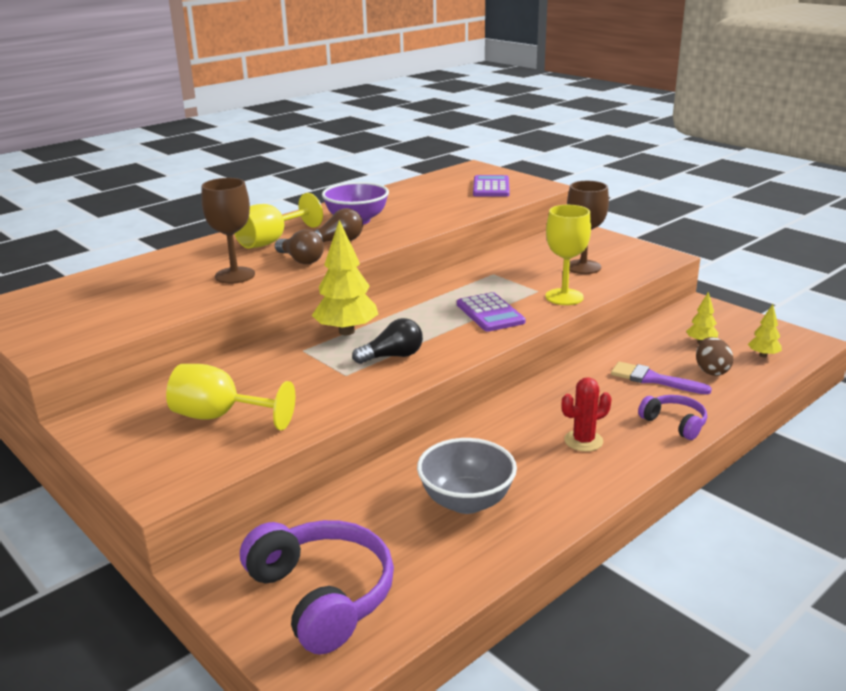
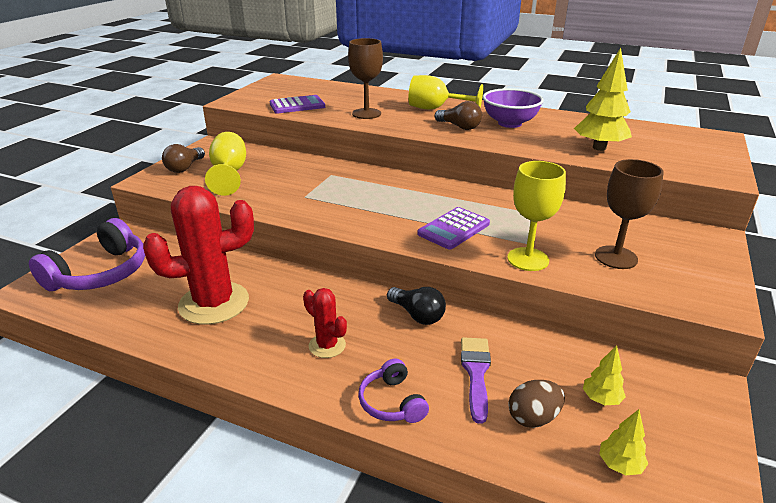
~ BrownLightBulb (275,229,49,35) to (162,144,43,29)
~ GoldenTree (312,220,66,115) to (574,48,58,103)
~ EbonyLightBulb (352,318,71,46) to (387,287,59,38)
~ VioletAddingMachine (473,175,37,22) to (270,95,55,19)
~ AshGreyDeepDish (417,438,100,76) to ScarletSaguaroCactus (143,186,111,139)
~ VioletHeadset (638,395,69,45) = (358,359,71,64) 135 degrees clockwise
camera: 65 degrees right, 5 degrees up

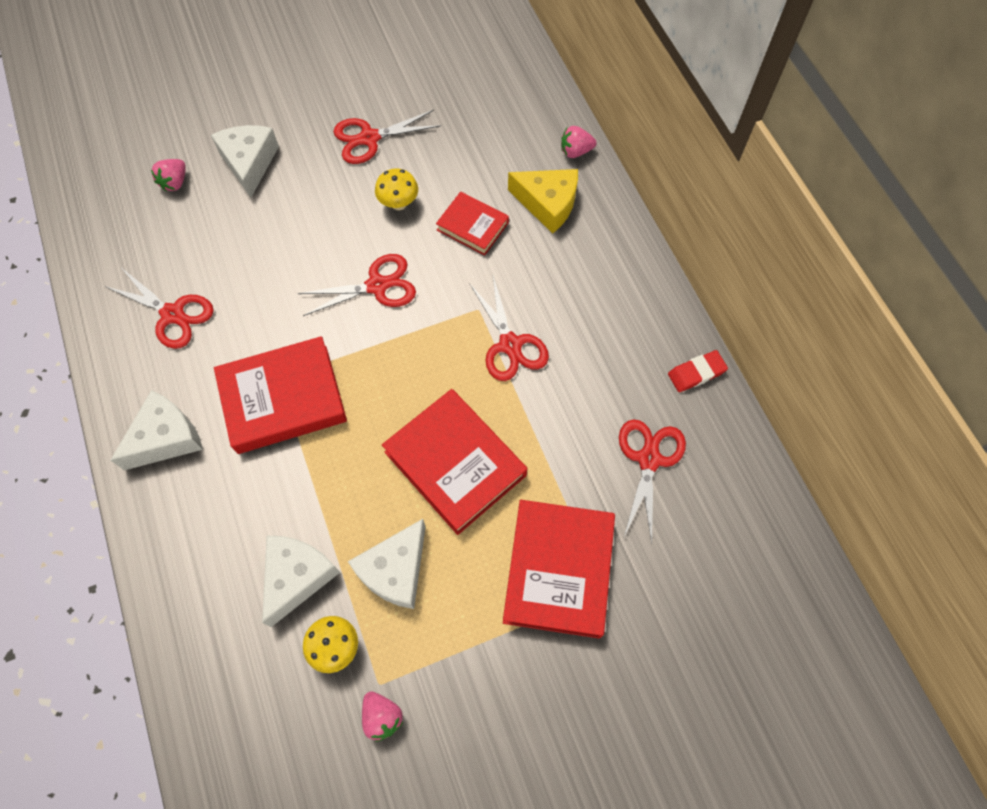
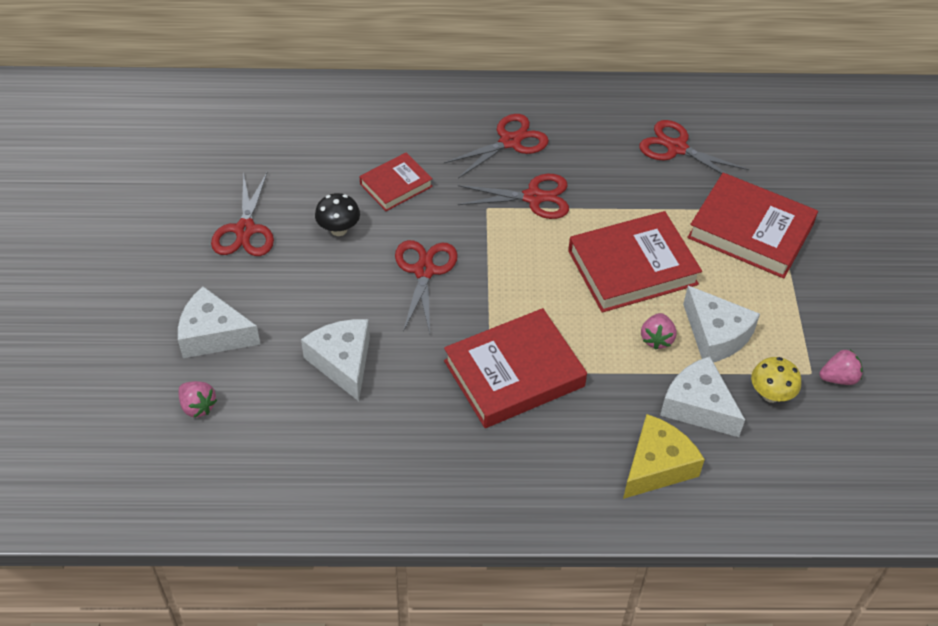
- ScarletEraser (668,350,60,42)
~ ScarletPairOfScissors (104,268,110,81) to (444,114,105,65)
~ PureWhiteCheeseWedge (110,390,93,80) to (301,319,69,82)
~ GoldenCheeseWedge (508,169,70,65) to (623,414,82,85)
~ RosePinkStrawberry (561,126,36,32) to (641,313,36,37)
~ GoldenMushroom (375,169,43,41) to EbonyMushroom (315,193,45,43)
~ ScarletHardcover (214,336,133,118) = (444,308,143,120) 60 degrees clockwise
camera: 70 degrees left, 15 degrees down

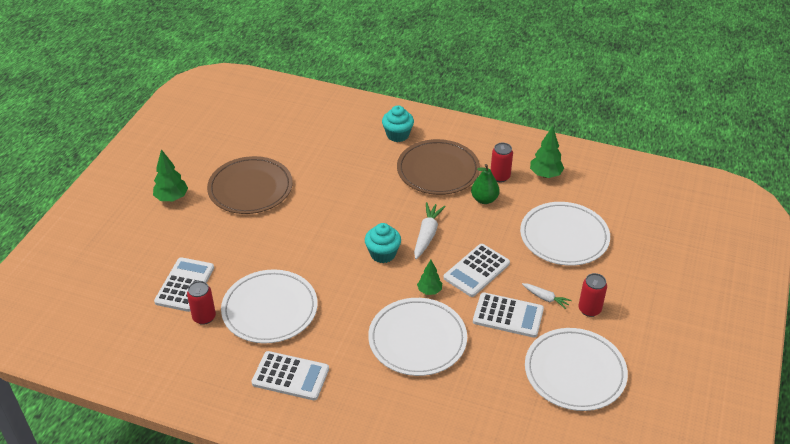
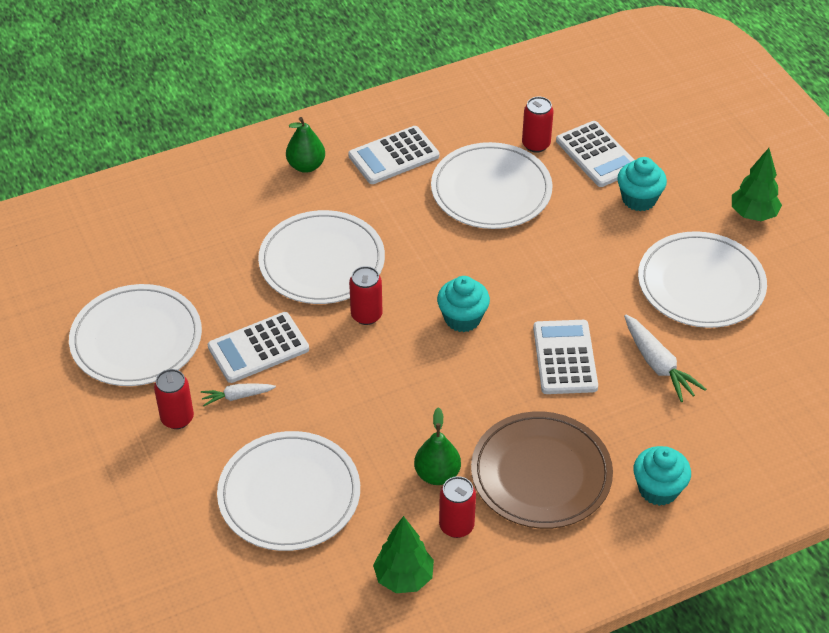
+ LeafGreenPear (286,117,39,56)
+ TurquoiseCupcake (617,157,50,54)
~ PureWhiteToyCarrot (414,202,32,57) to (624,314,82,88)
~ PureWhiteAddingMachine (443,244,67,53) to (533,320,65,74)
~ LeafGreenTree (417,260,25,35) to ScarletTin (349,266,33,59)
~ BrownFlatDish (207,156,86,58) to PureWhiteFlatDish (638,231,129,97)
camera: 135 degrees right, 5 degrees up

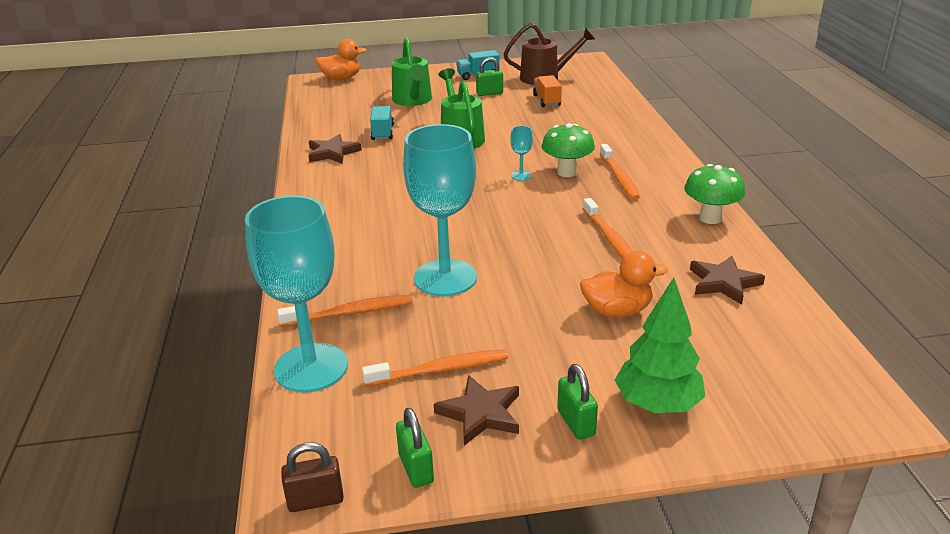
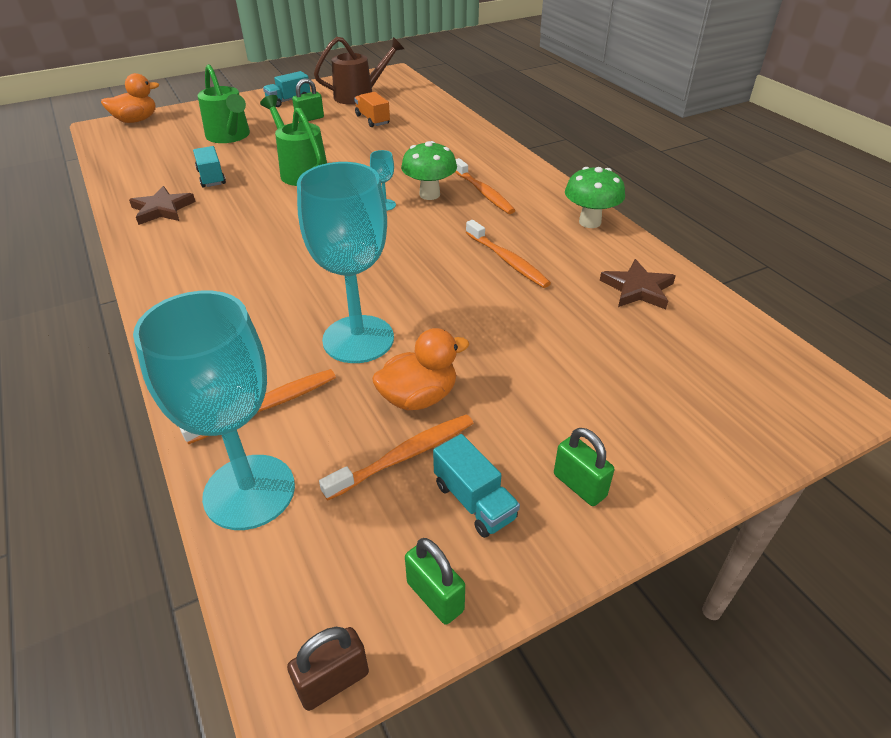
- LeafGreenTree (615,278,91,135)
~ BrightOrangeDuck (580,251,88,66) to (372,328,97,82)
~ BrownFivePointedStar (434,375,85,71) to TurquoiseToyTruck (433,434,87,104)
camera: 20 degrees left, 10 degrees up

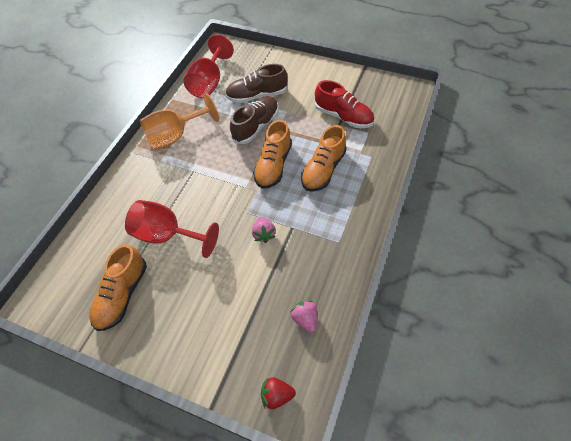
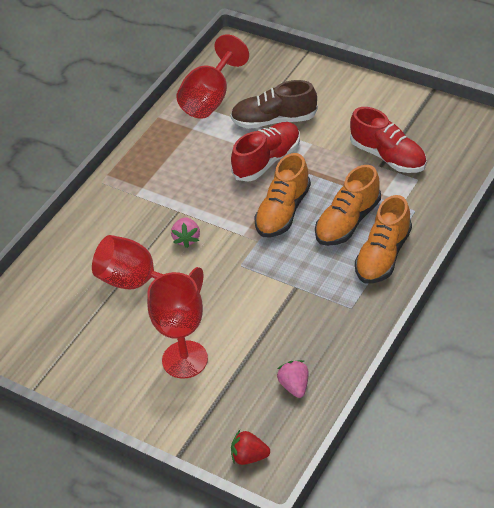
- BrightOrangeGoblet (140,93,79,57)
+ ScarletGoblet (147,272,61,107)
~ BrightOrangeLaceUpShoe (89,244,58,87) to (355,195,57,89)
~ RosePinkStrawberry (252,217,24,26) to (171,217,29,31)
~ BrownLaceUpShoe (230,96,49,48) to ScarletLaceUpShoe (231,122,69,60)
camera: 10 degrees right, 10 degrees down

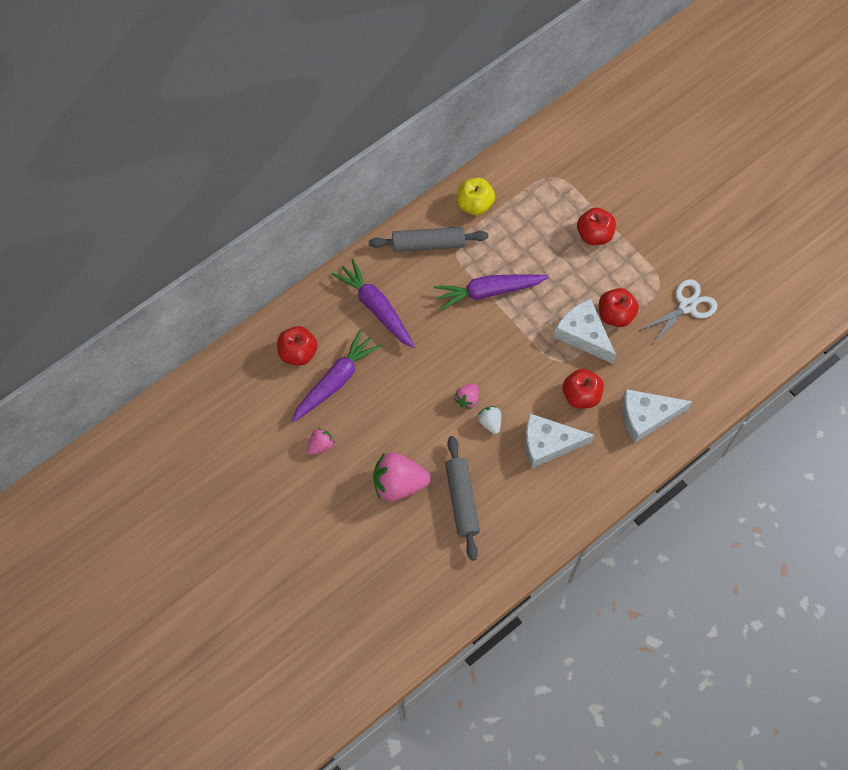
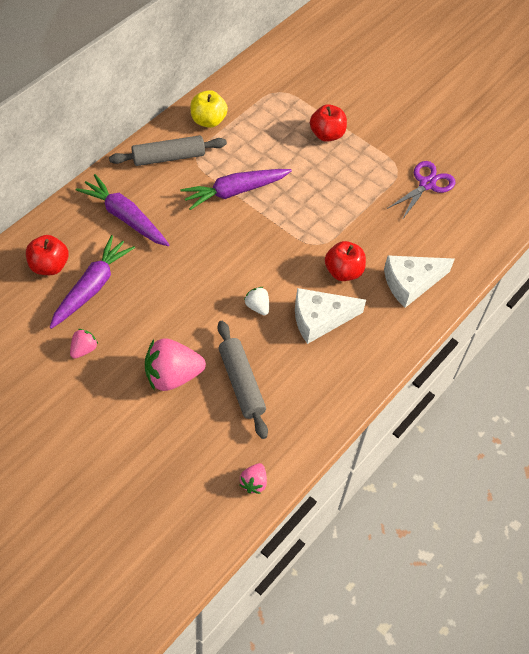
- PureWhiteCheeseWedge (554,299,62,65)
- ScarletApple (599,288,40,39)
~ RosePinkStrawberry (454,383,24,26) to (239,463,28,31)
~ PureWhitePairOfScissors (639,279,79,65) to VioletPairOfScissors (387,161,68,59)
camera: 15 degrees left, 10 degrees down

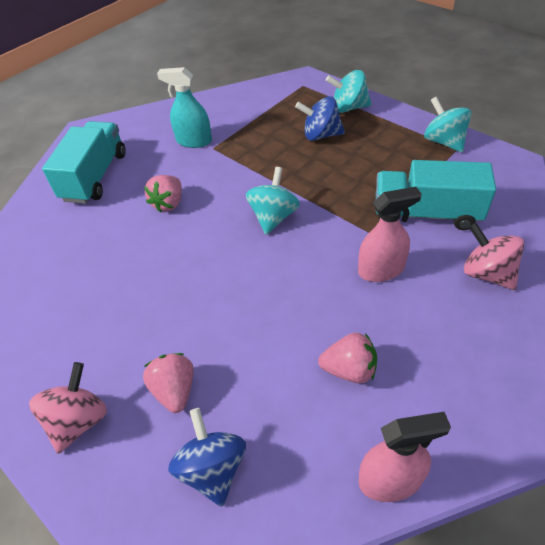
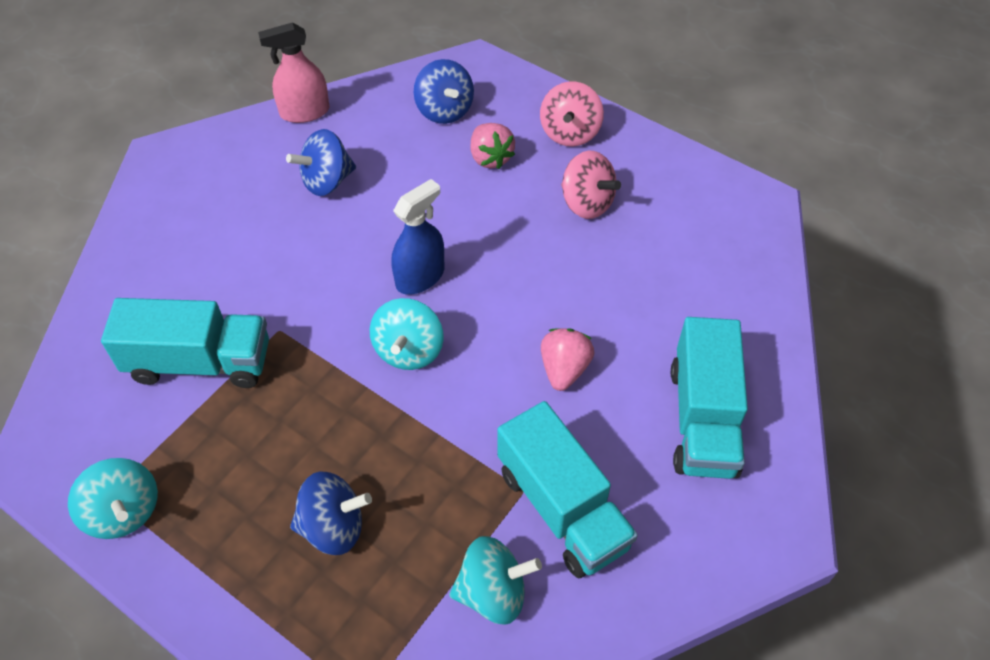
- RosePinkSprayCleaner (358,187,64,95)
+ RoyalBlueSprayCleaner (391,179,53,116)
~ TurquoiseToyTop (326,70,46,43) to (449,536,93,89)
~ RosePinkToyTop (464,223,60,67) to (561,151,60,68)
~ TurquoiseSprayCleaner (157,67,55,81) to TurquoiseToyTruck (497,401,141,177)
~ RosePinkStrawberry (318,333,59,50) to RoyalBlueToyTop (286,129,70,67)
camera: 170 degrees right, 5 degrees up

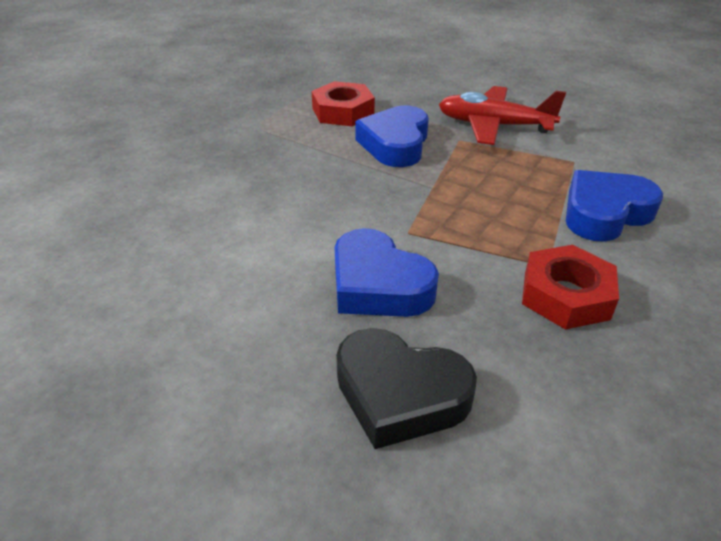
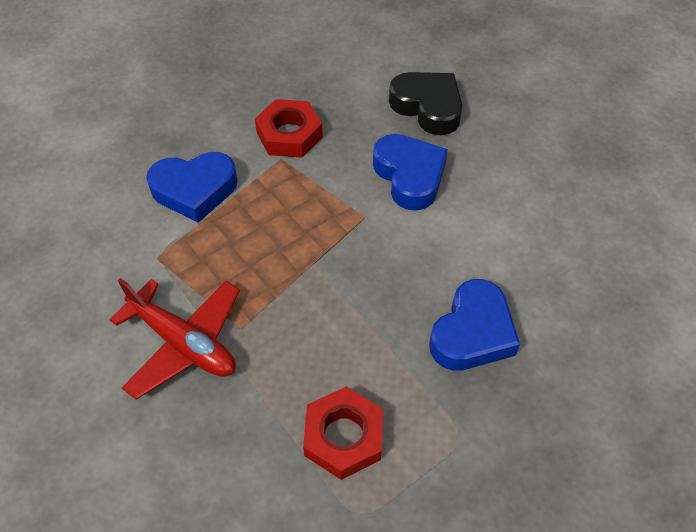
~ RoyalBlueHeart (355,106,74,61) to (429,279,91,92)
camera: 160 degrees left, 15 degrees up

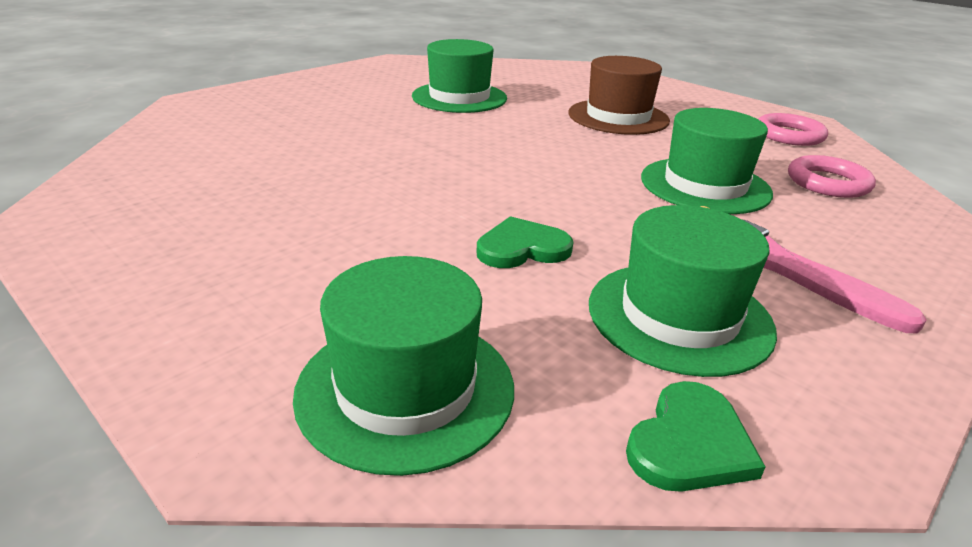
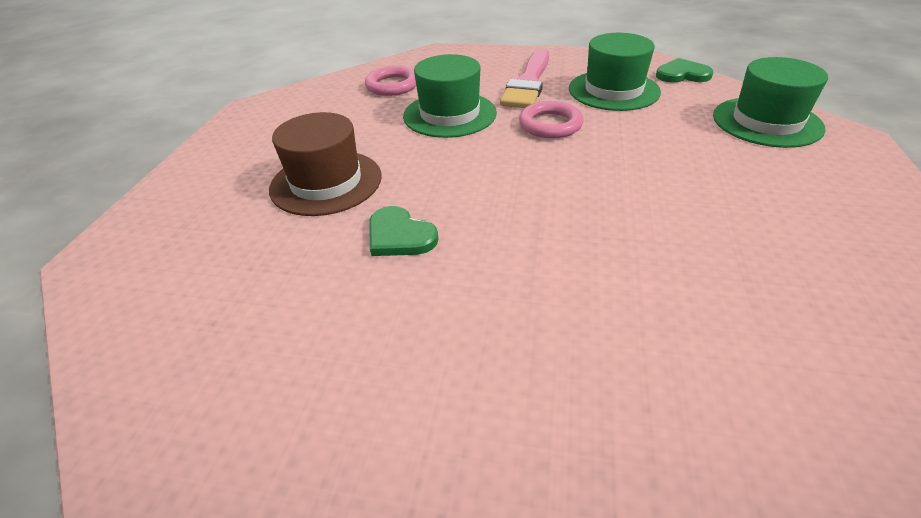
- LeafGreenTallHat (412,39,95,74)
~ LeafGreenHeart (477,216,96,52) to (369,206,69,50)
~ RosePinkTorus (758,113,70,33) to (519,101,64,38)
camera: 120 degrees left, 10 degrees up

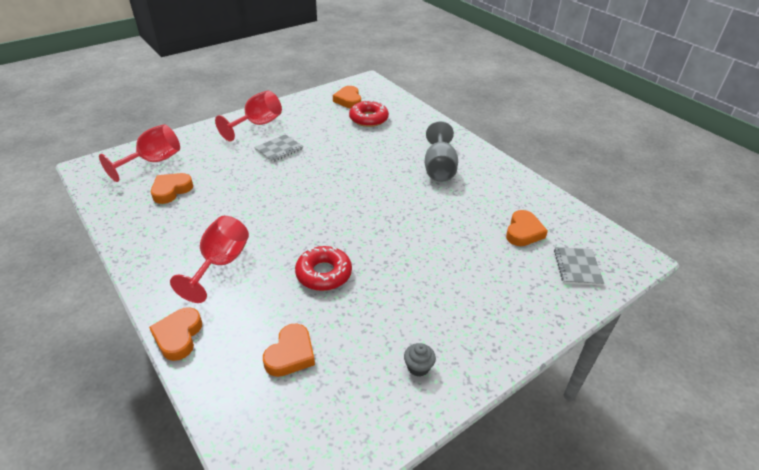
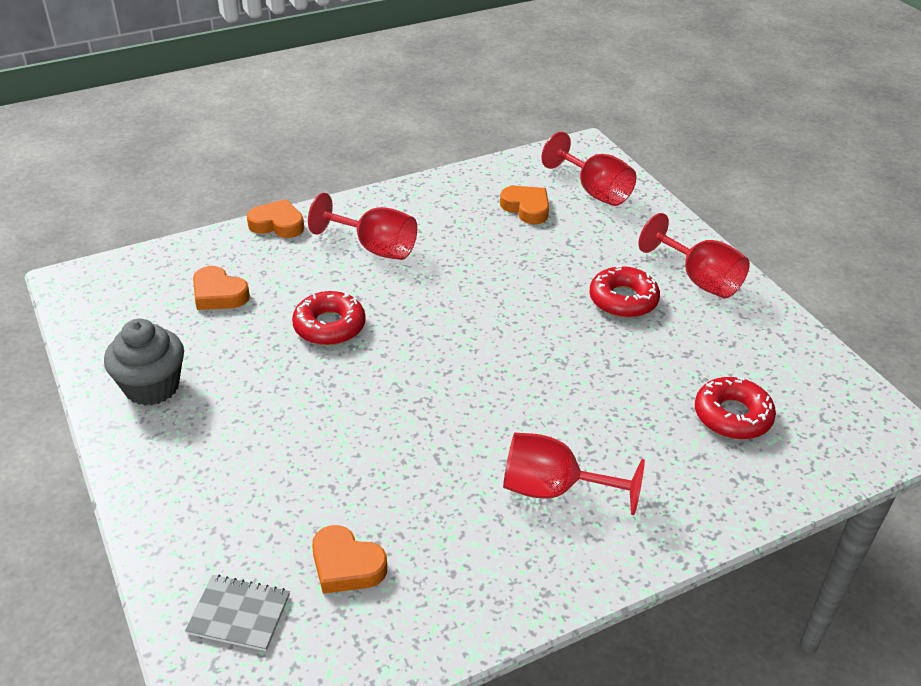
- BrightOrangeHeart (333,86,28,23)
~ AshGreyExerciseBook (254,134,49,28) to ScarletDoughnut (589,266,71,52)
~ AshGreyGoblet (425,121,33,61) to ScarletGoblet (503,433,142,82)
~ AshGreyCupcake (404,343,32,34) = (104,319,80,87) x2.06
camera: 100 degrees right, 0 degrees up

